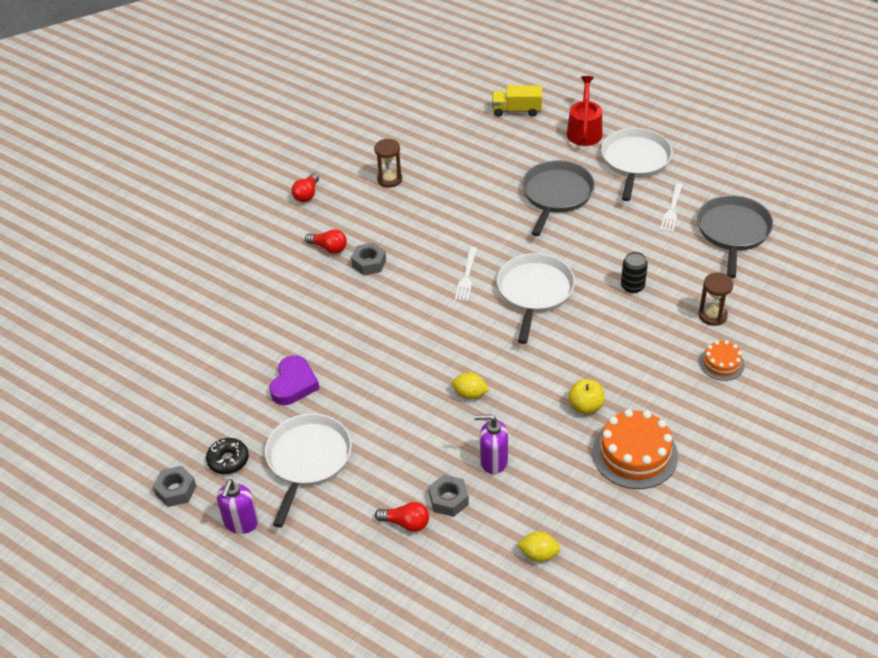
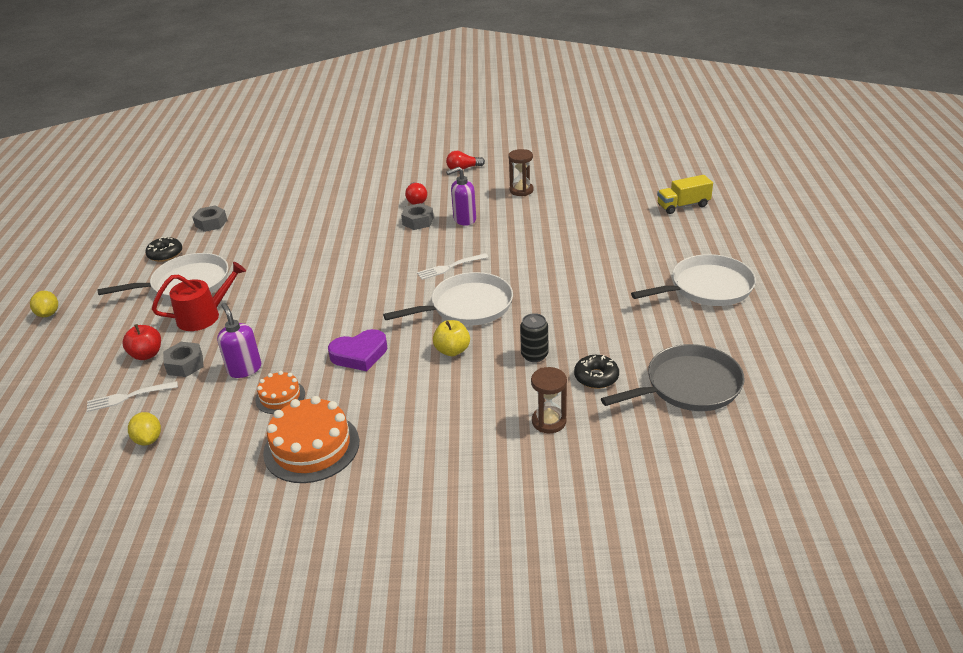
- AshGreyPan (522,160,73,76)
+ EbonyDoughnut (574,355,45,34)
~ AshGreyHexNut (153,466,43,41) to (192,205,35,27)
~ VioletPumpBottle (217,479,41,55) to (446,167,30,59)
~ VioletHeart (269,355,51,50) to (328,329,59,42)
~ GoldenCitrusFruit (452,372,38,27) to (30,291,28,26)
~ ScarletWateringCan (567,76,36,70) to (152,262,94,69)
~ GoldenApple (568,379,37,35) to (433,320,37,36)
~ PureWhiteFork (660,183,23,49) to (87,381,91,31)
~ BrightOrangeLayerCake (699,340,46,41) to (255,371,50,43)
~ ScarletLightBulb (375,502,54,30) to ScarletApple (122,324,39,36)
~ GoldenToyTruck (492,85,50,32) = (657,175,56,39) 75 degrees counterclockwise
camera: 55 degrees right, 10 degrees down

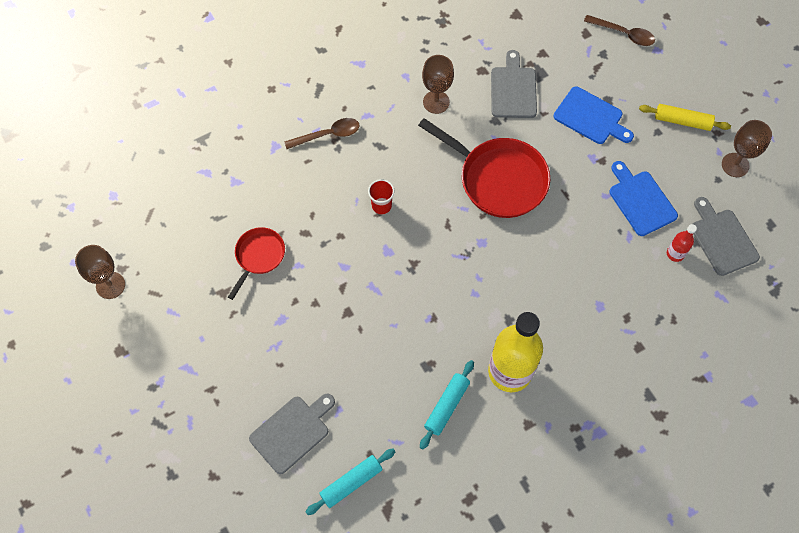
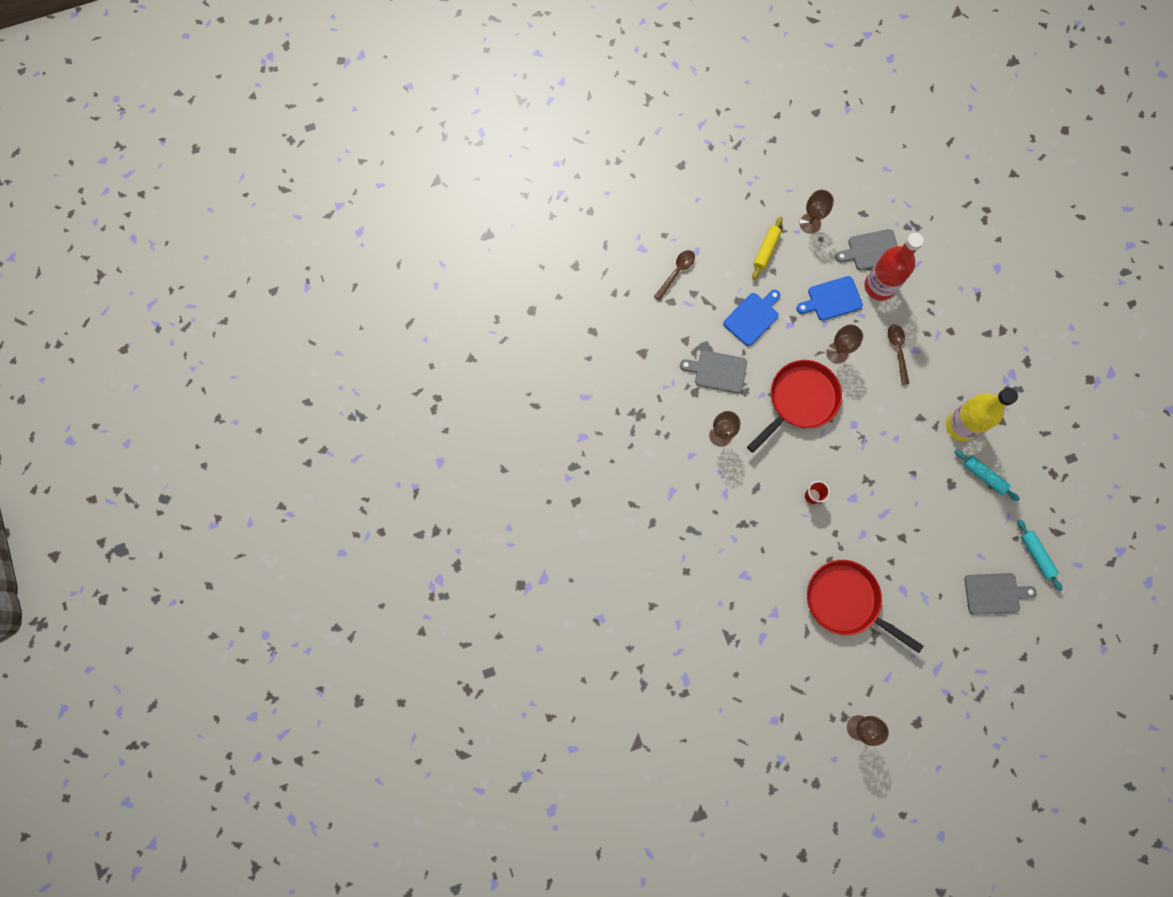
+ BrownGoblet (826,324,37,39)
~ BrownTablespoon (284,118,76,31) to (888,324,21,61)
~ AshGreyBreadBoard (249,393,86,81) = (965,573,72,42) 120 degrees clockwise
~ ScarletPan (228,227,57,73) = (807,560,116,93) x1.81
~ ScarletBottle (667,224,30,38) = (864,233,60,68) x2.29
camera: 80 degrees left, 10 degrees up

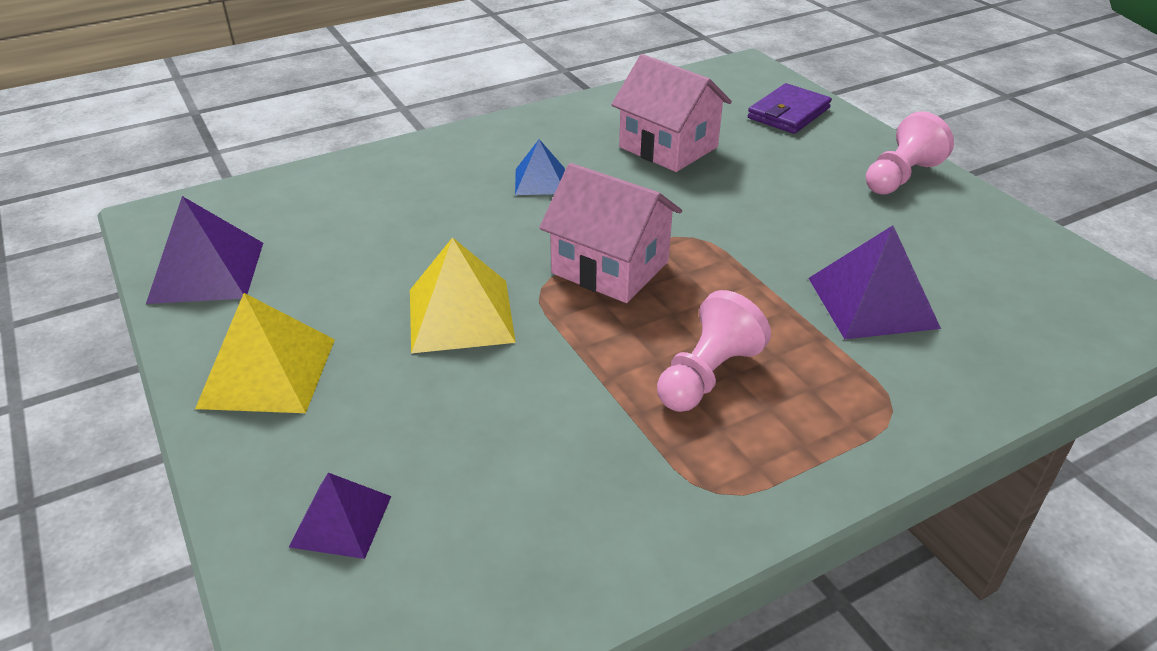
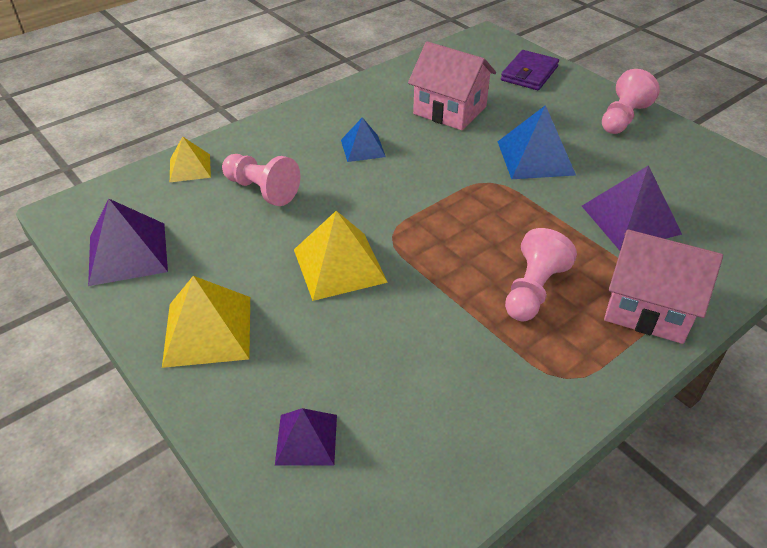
+ GoldenSolidPyramid (170,137,41,45)
+ RosePinkChessPawn (222,154,79,52)
+ RoyalBlueSolidPyramid (498,105,78,74)
~ RosePinkHouse (539,163,143,140) to (604,229,119,115)
camera: 10 degrees left, 5 degrees up

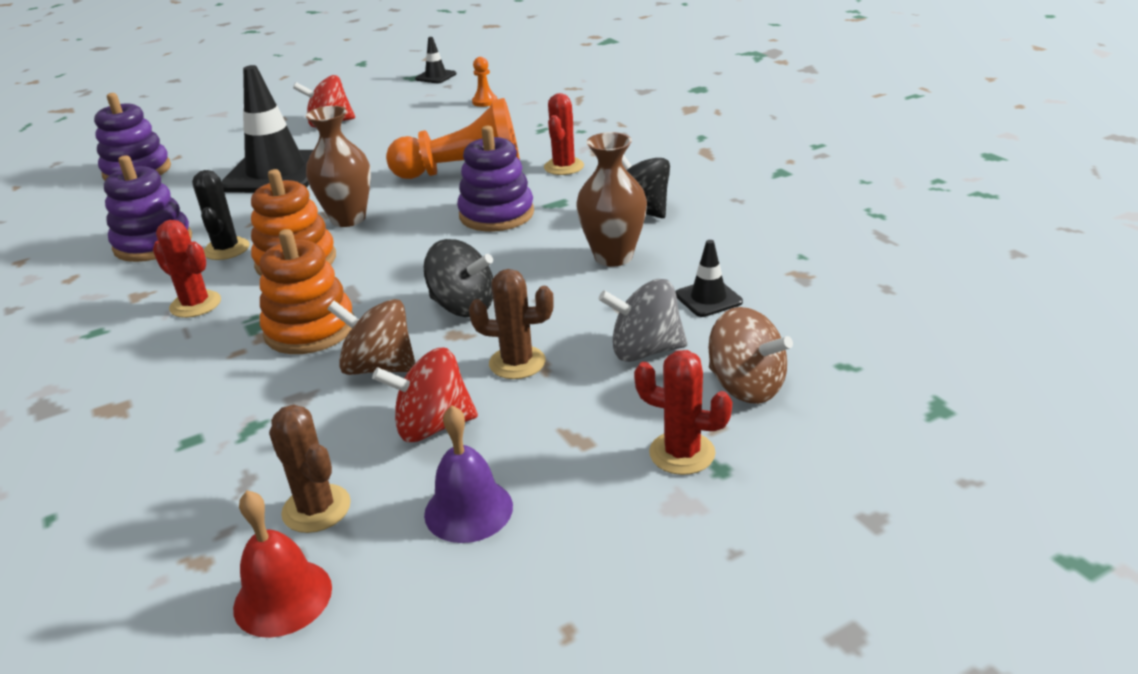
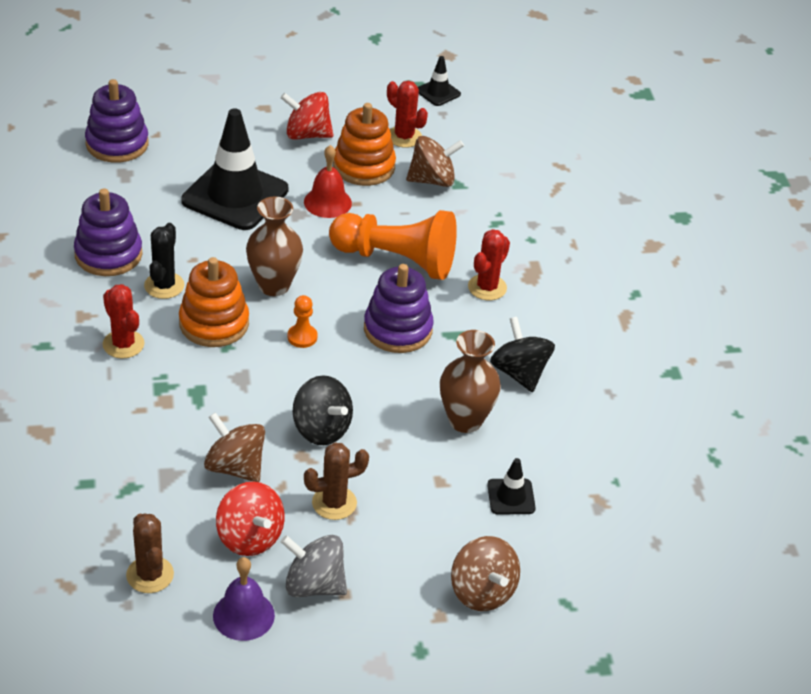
+ BrownToyTop (406,136,58,51)
~ ScarletHandBell (233,491,99,147) to (304,145,48,73)
~ BrightOrangeStackingRings (260,229,94,125) to (333,103,63,83)
~ BrightOrangeChessPawn (472,57,25,50) to (287,295,31,53)
~ AshGreyToyTop (599,279,88,83) to (281,535,66,62)
~ ScarletSaguaroCactus (634,350,98,125) to (387,81,41,67)
~ ScarletToyTop (372,347,106,95) = (216,482,69,74) 135 degrees counterclockwise
~ BrownSaguaroCactus (469,269,85,110) = (304,442,65,78) 45 degrees counterclockwise
camera: 15 degrees right, 10 degrees up

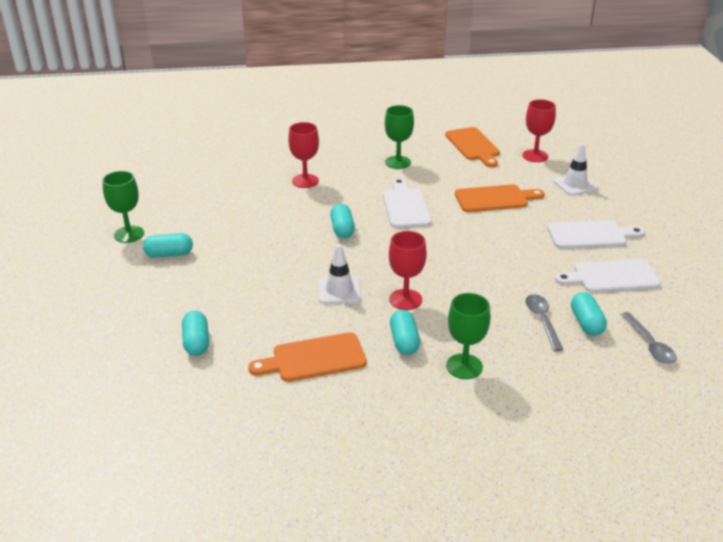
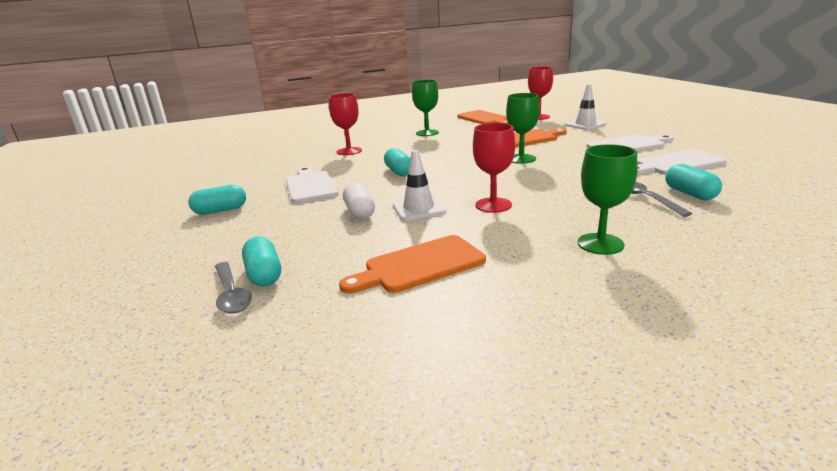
- TurquoisePillShape (390,310,30,45)
+ PureWhitePillShape (343,183,32,36)
~ LeafGreenGoblet (102,171,42,72) to (506,93,34,71)
~ PureWhiteBreadBoard (383,178,49,50) to (286,167,53,37)
~ AshGreyTablespoon (620,312,57,52) to (215,262,37,52)
camera: 10 degrees left, 10 degrees down

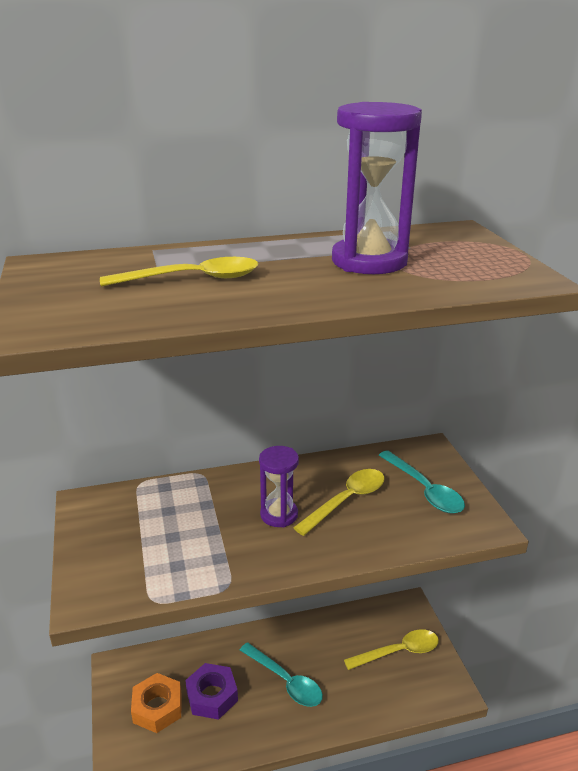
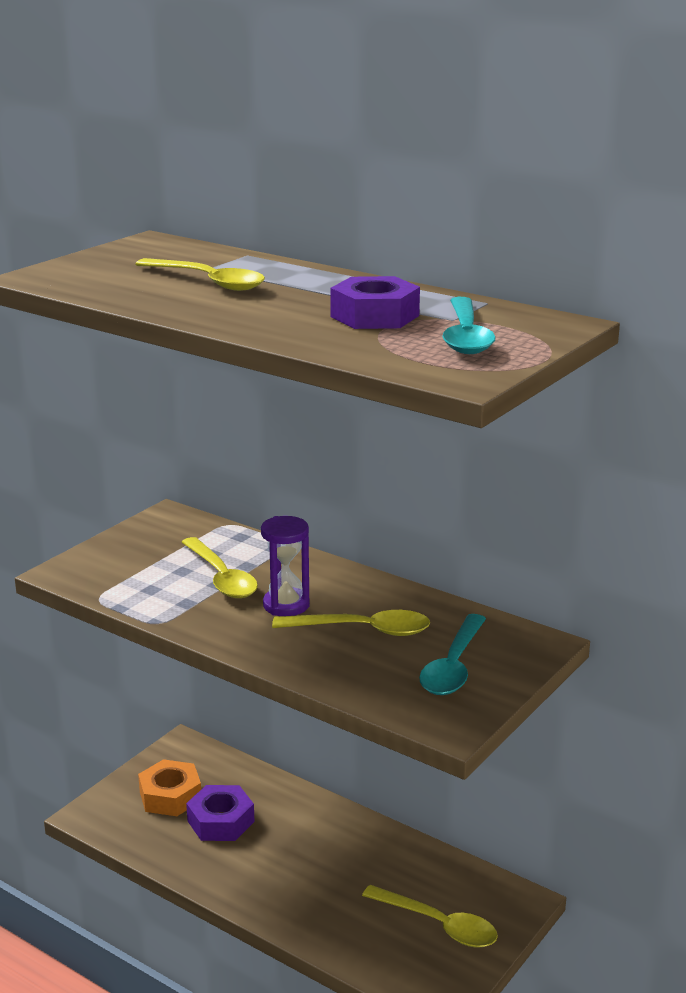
+ GoldenTablespoon (181,537,77,61)
~ TurquoiseTablespoon (240,642,83,65) to (442,297,54,57)
~ VioletSandTimer (332,102,90,172) to VioletHexNut (330,276,90,53)
camera: 50 degrees right, 5 degrees down

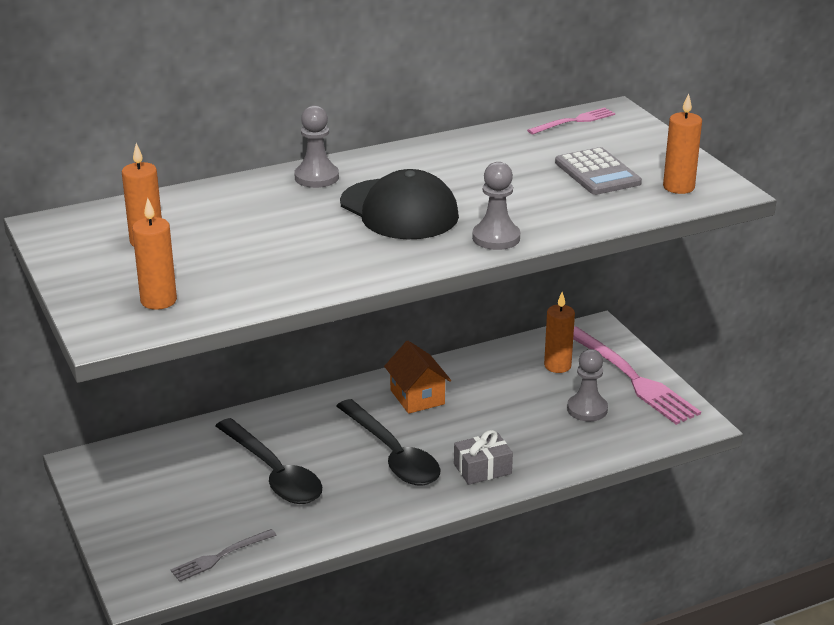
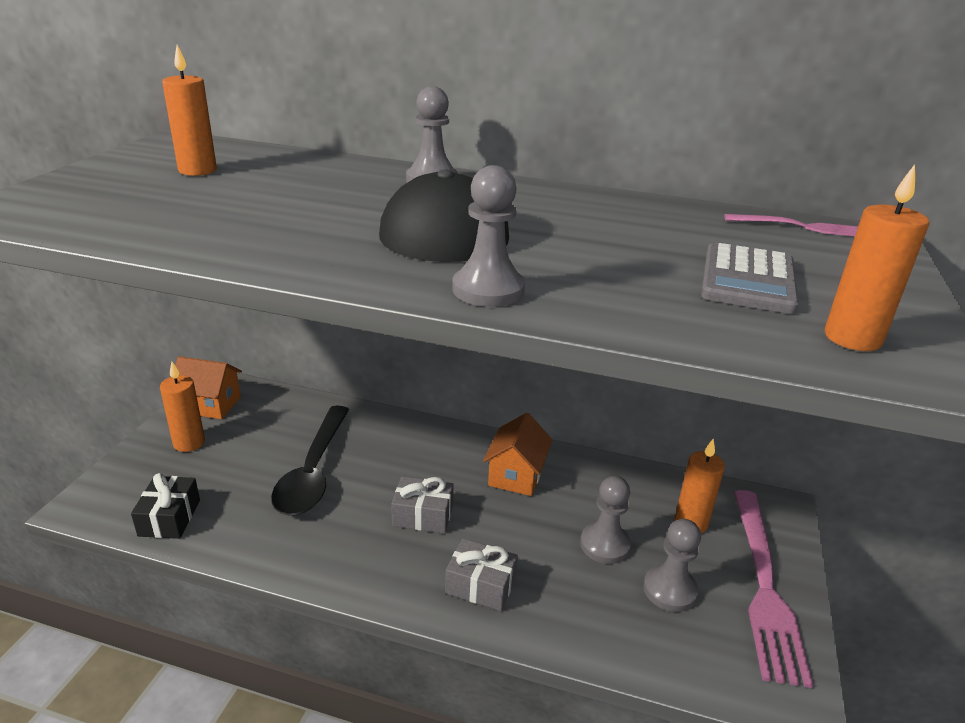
+ BrightOrangeHouse (175,356,67,63)
+ AshGreyChessPawn (580,476,51,88)
~ BrightOrangeCandle (132,198,45,112) to (160,362,45,90)
~ AshGreyFork (171,529,105,53) to EbonyGift (131,473,69,66)
~ EbonyTablespoon (336,399,105,87) to AshGreyGift (391,476,63,58)
camera: 40 degrees right, 0 degrees up

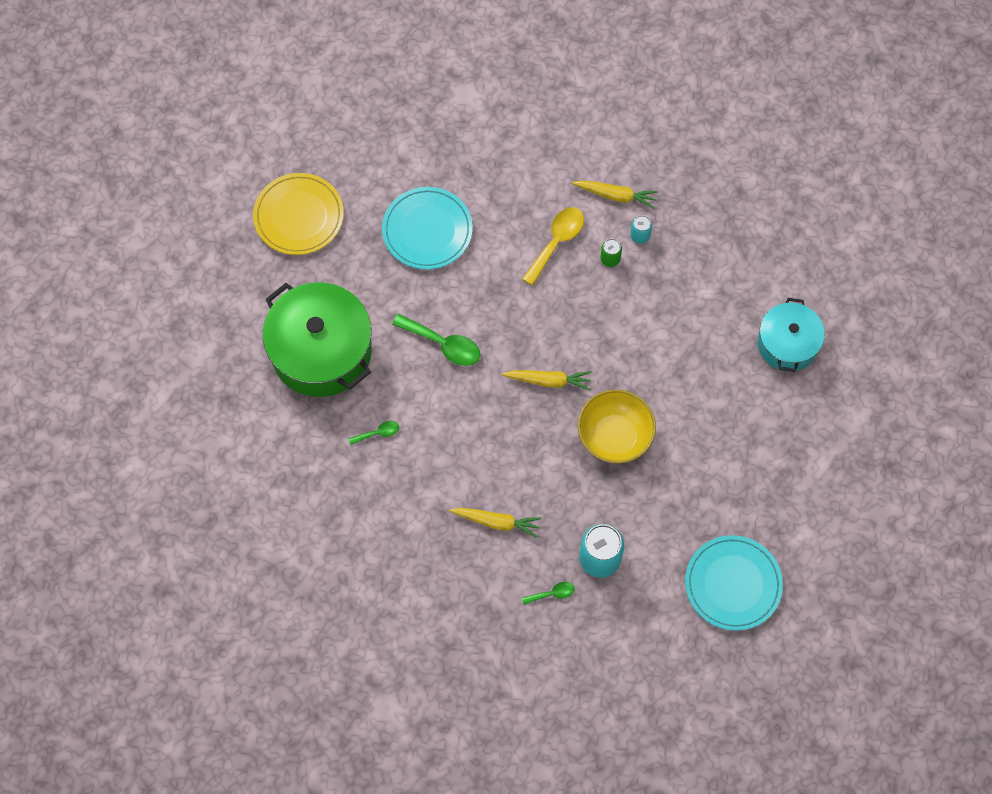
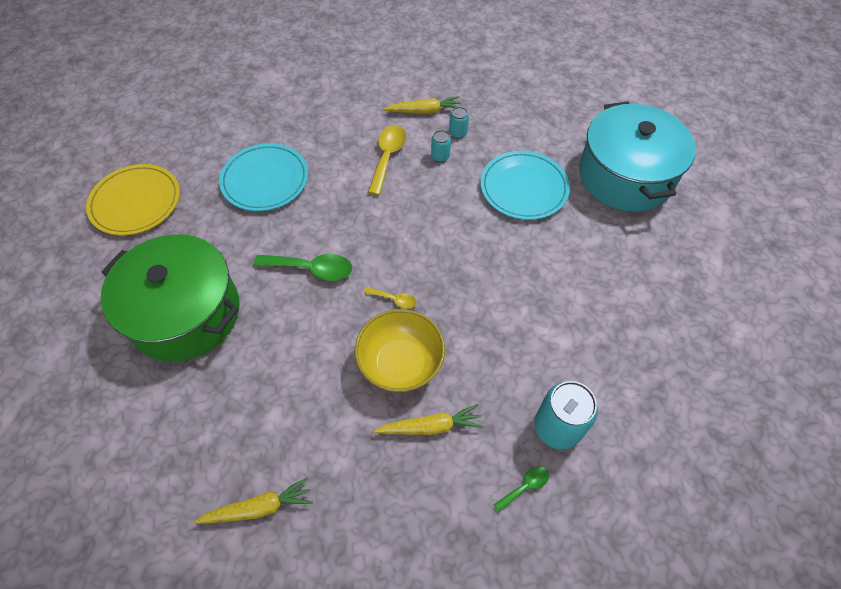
- LeafGreenTablespoon (349,421,50,24)
+ GoldenTablespoon (364,287,53,22)
~ GoldenToyCarrot (502,370,90,21) to (194,477,119,47)
~ GoldenDeepDish (578,389,78,75) to (355,309,90,83)
~ TurquoiseFlatDish (685,535,98,96) to (481,151,89,69)
~ LeafGreenTin (600,239,22,28) to TurquoiseTin (431,130,20,32)
~ TurquoisePot (758,298,67,74) = (579,101,117,111) x1.65
camera: 20 degrees left, 10 degrees down

